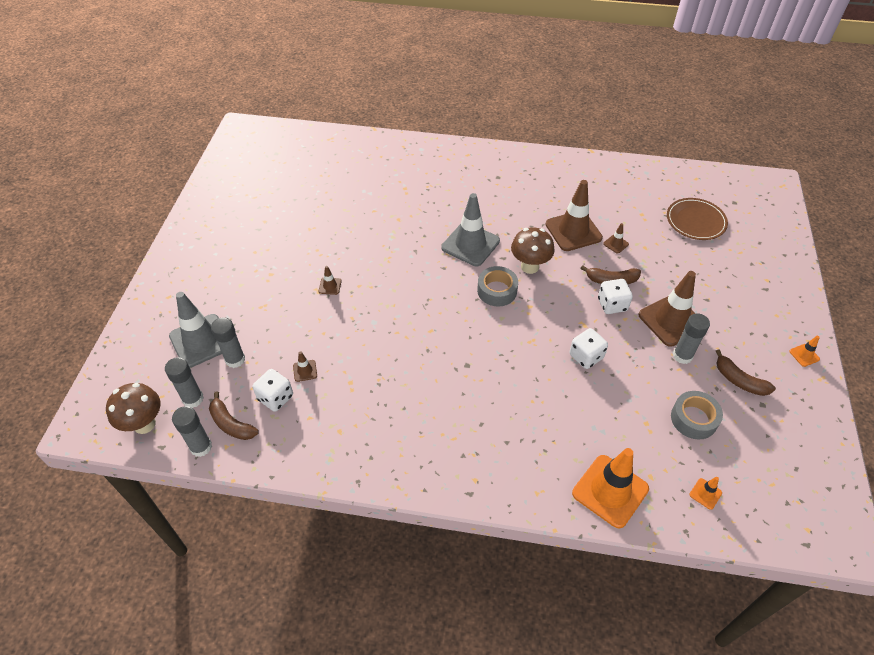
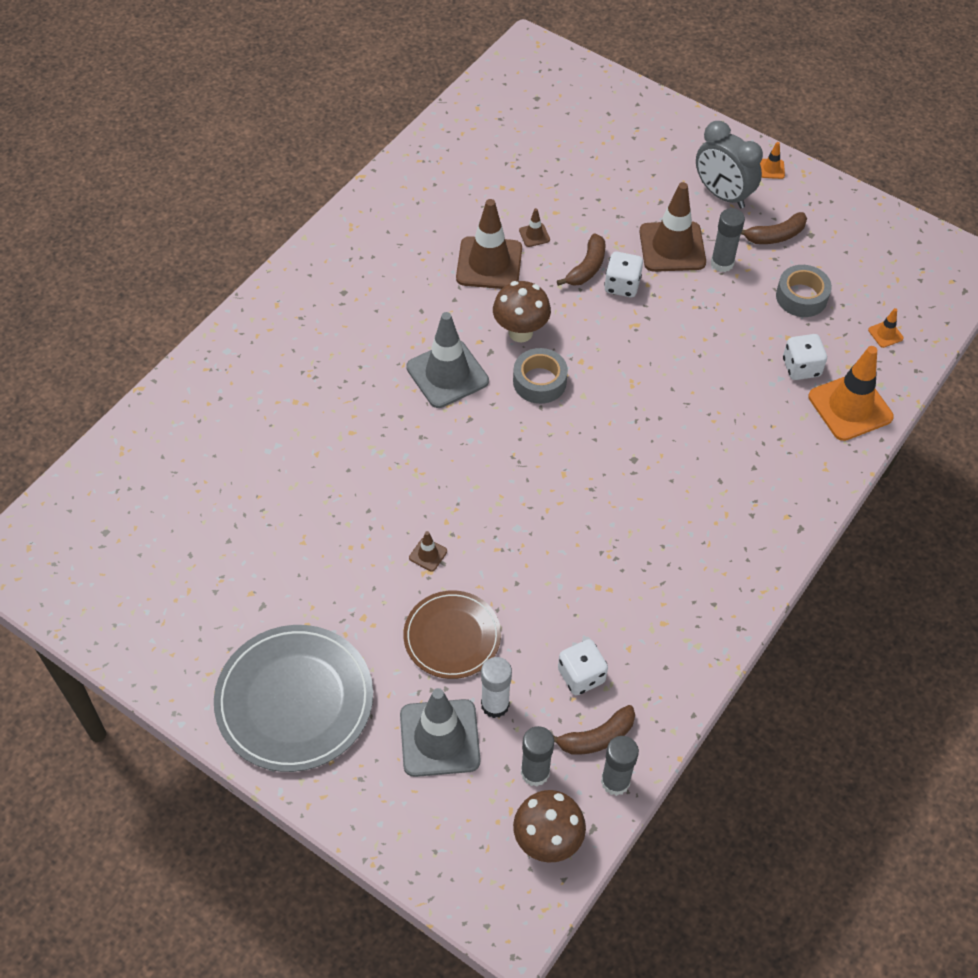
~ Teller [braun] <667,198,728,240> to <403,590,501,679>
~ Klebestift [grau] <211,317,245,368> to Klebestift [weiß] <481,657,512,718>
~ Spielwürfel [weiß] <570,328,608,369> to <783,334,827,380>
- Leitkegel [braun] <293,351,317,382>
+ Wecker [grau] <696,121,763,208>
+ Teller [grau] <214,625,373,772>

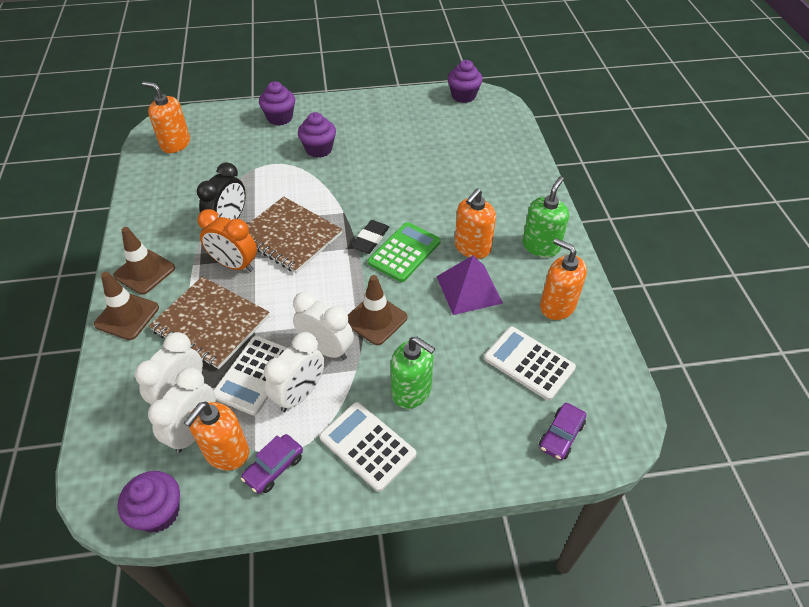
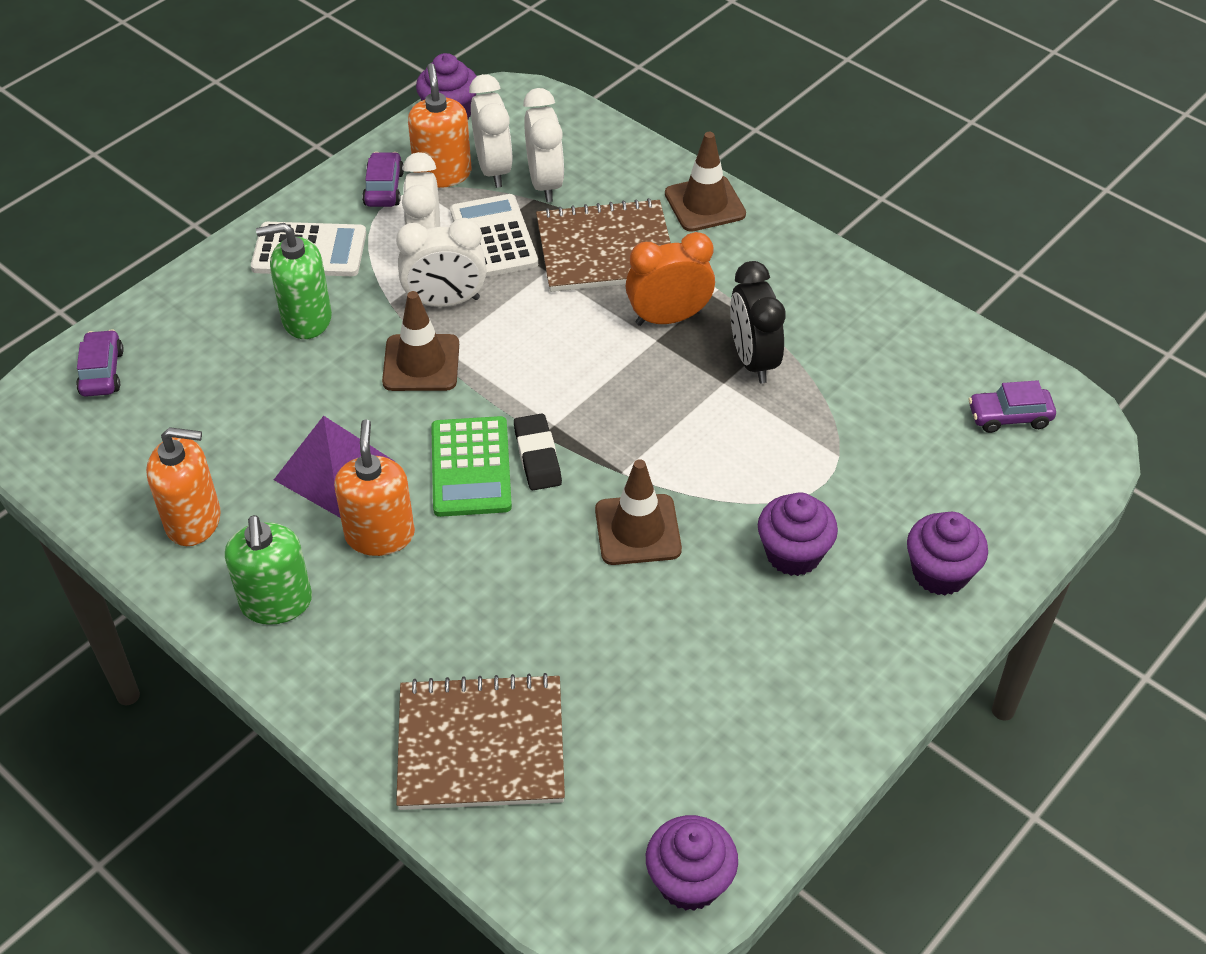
~ Seifenspender [orange] <142,81,190,153> to Auto [lila] <969,380,1056,433>
~ Notizbuch [braun] <247,197,342,273> to <396,673,565,810>
~ Leitkegel [braun] <113,227,175,295> to <595,459,682,565>
- Taschenrechner [weiß] <484,326,576,401>

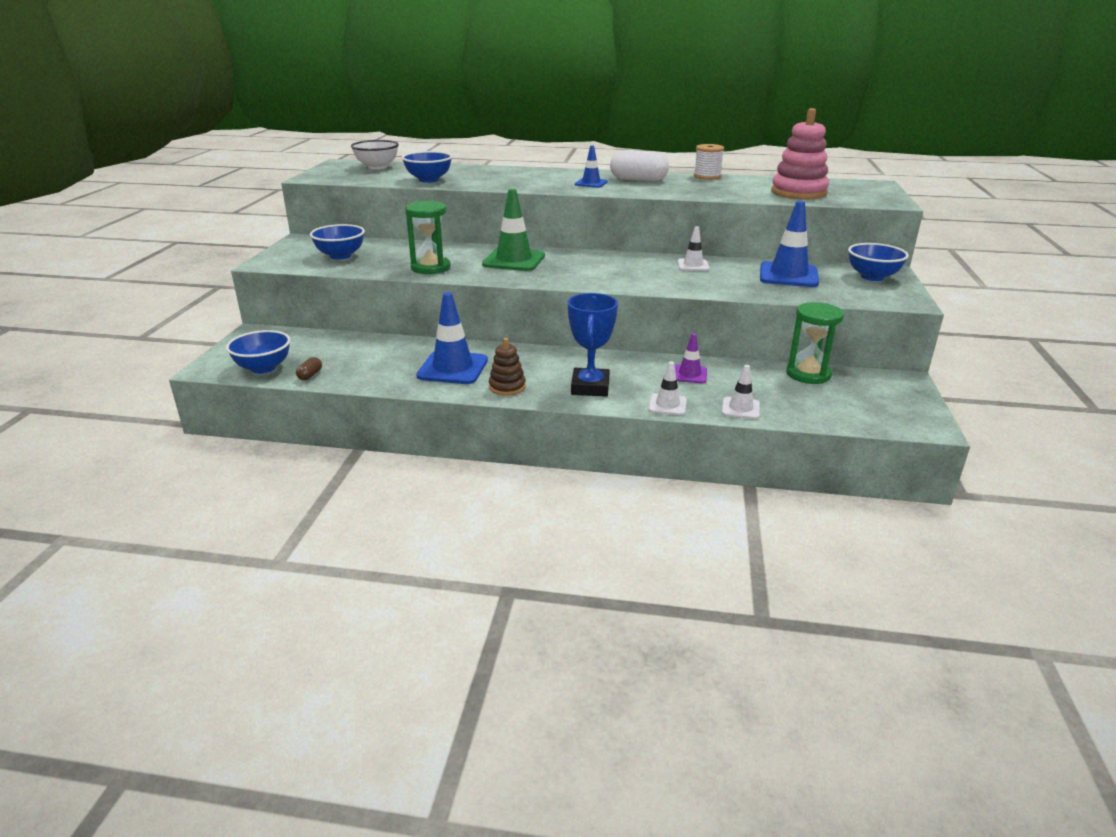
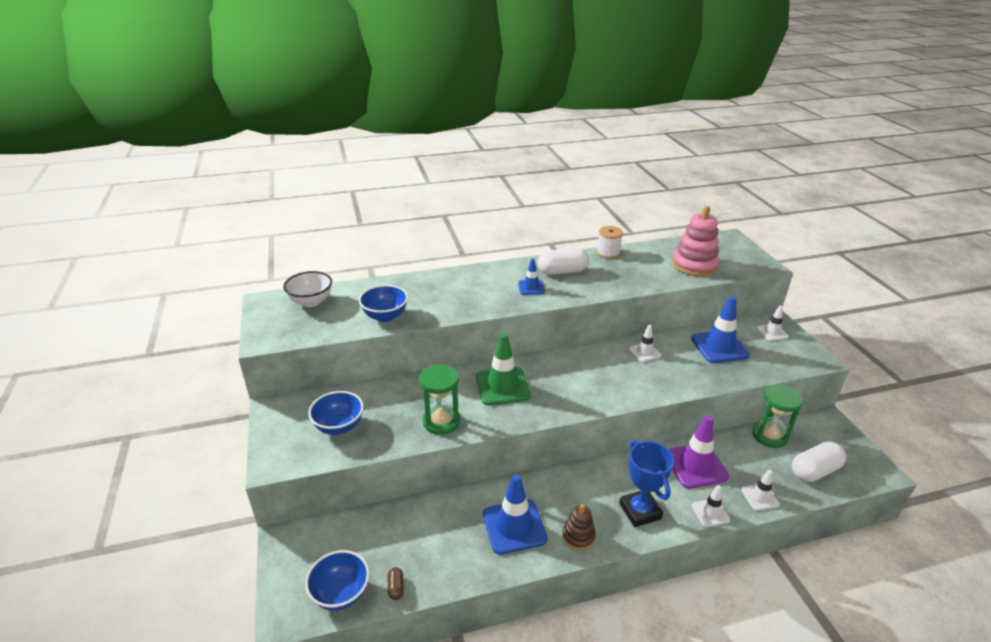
~ Schüssel [blau] <848,243,909,281> to Leitkegel [weiß] <757,306,789,341>
~ Leitkegel [lila] <675,333,707,383> = <669,415,729,489> x1.82
+ Kapsel [weiß] <792,441,846,482>

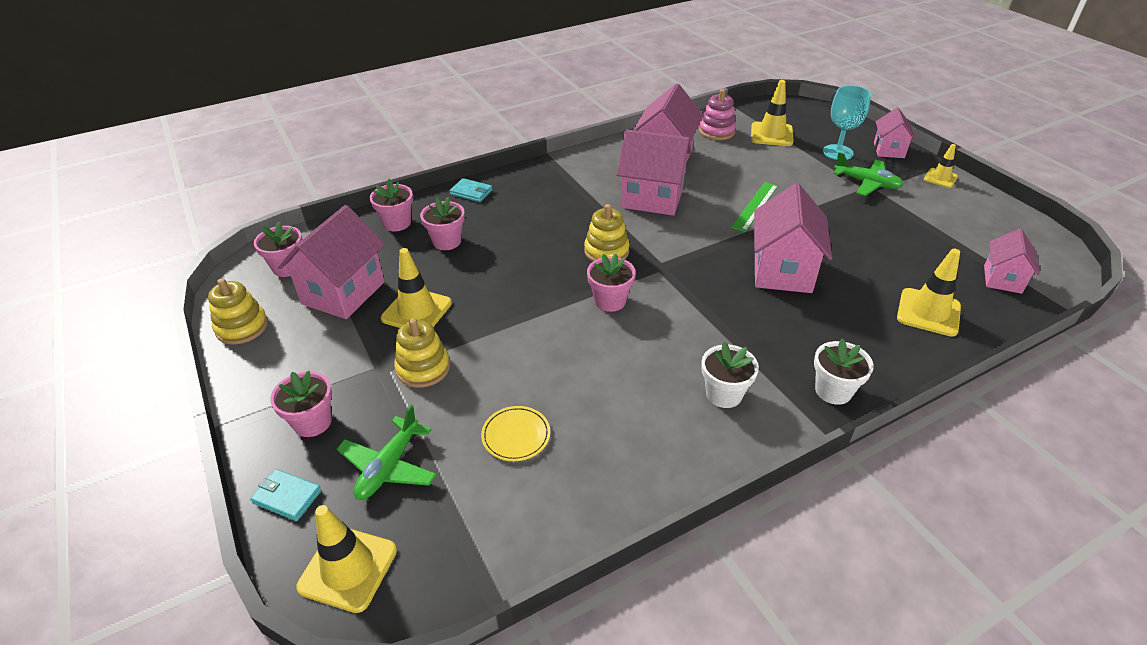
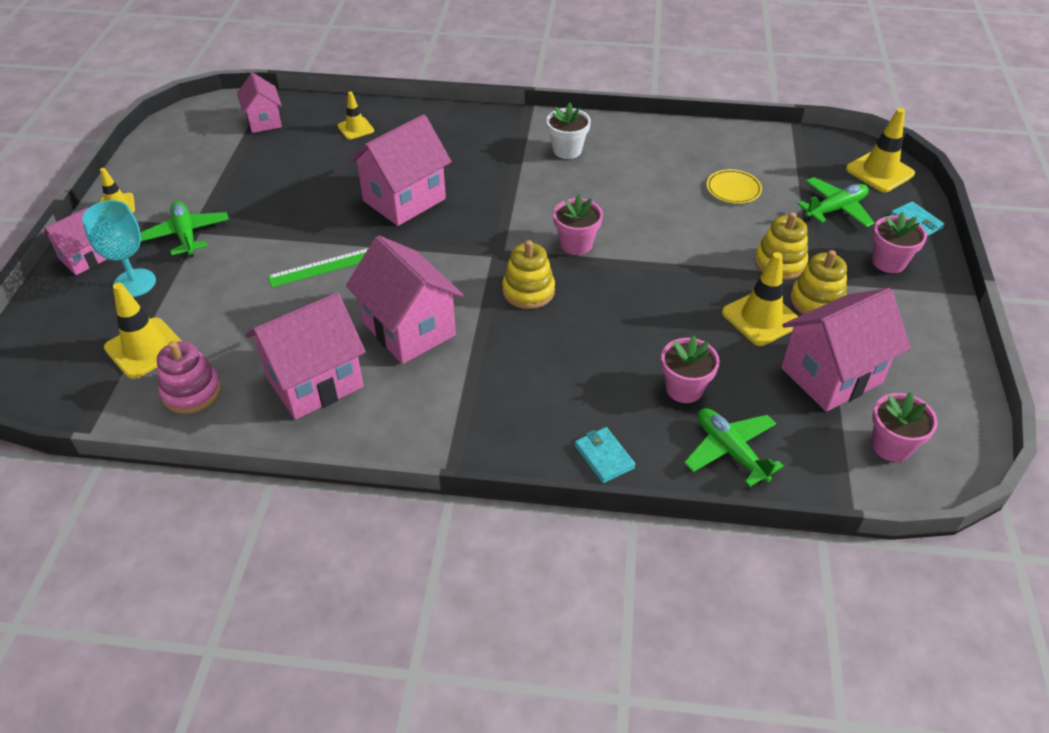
~ Blumentopf [rosa] <370,179,413,231> to Flugzeug [grün] <684,408,784,487>
~ Haus [rosa] <984,228,1040,294> = <237,73,282,133> 75 degrees counterclockwise
~ Leitkegel [gelb] <897,249,961,337> = <337,91,374,140> x0.61
~ Stapelspielzeug [gelb] <208,278,268,345> to <790,250,847,314>
- Blumentopf [weiß] <814,338,874,405>

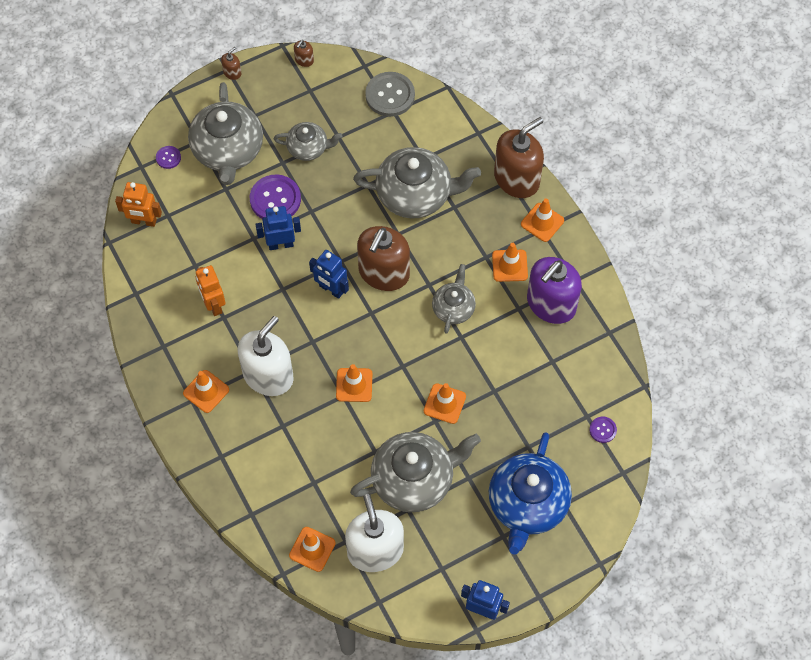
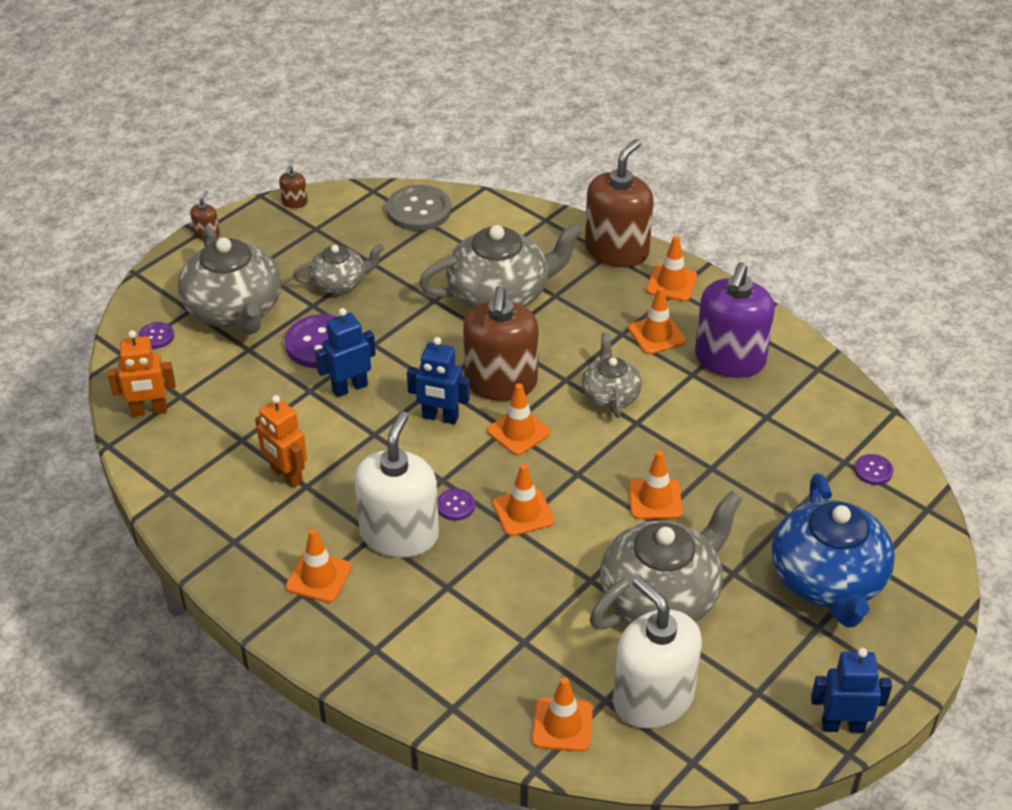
+ Leitkegel [orange] <487,383,551,455>
+ Knopf [lila] <437,488,475,521>

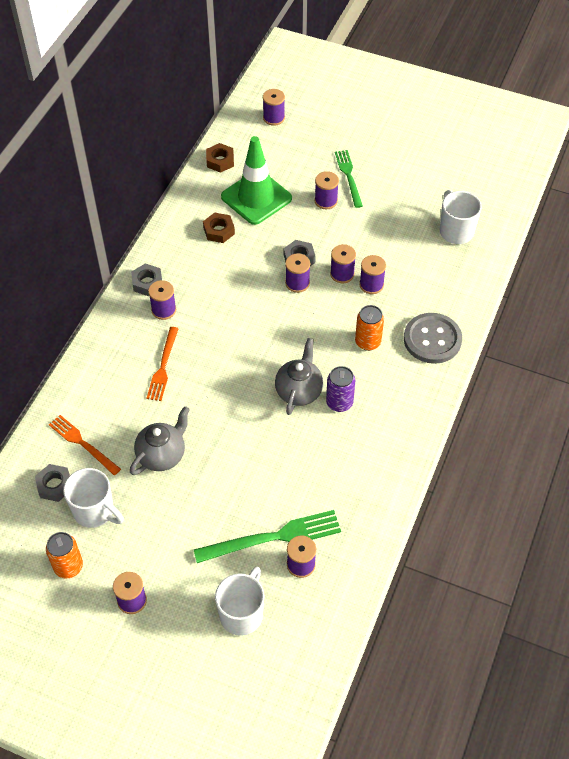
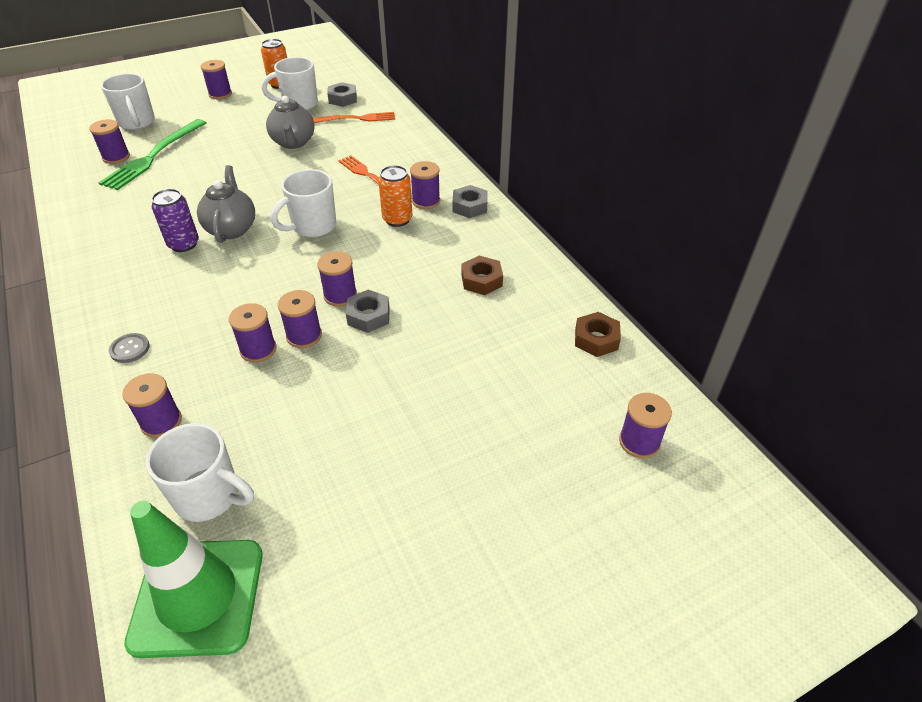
~ Leitkegel [grün] <221,136,292,225> to <124,501,263,658>
- Gabel [grün] <335,150,363,208>
~ Garnrolle [lila] <315,171,339,209> to <122,373,182,438>
~ Dose [orange] <355,305,384,351> to <378,165,412,227>
~ Knopf [grau] <404,313,462,364> = <109,333,150,363> x0.46
~ Teekanne [grau] <275,338,323,415> = <197,165,255,243> 150 degrees counterclockwise
+ Tasse [weiß] <271,169,336,237>

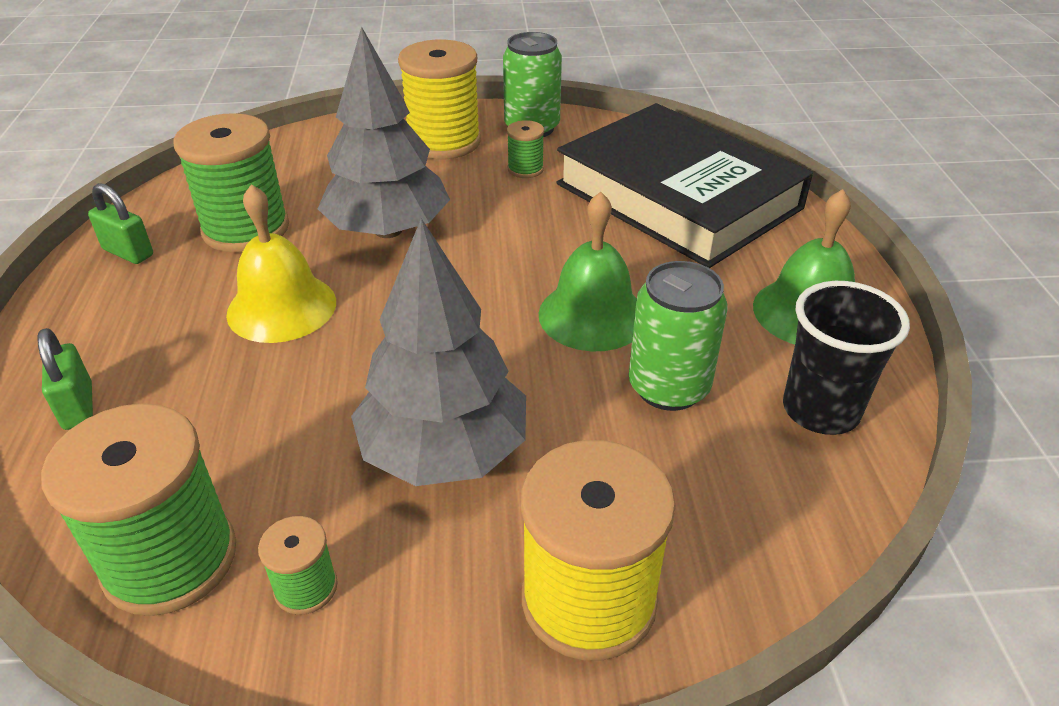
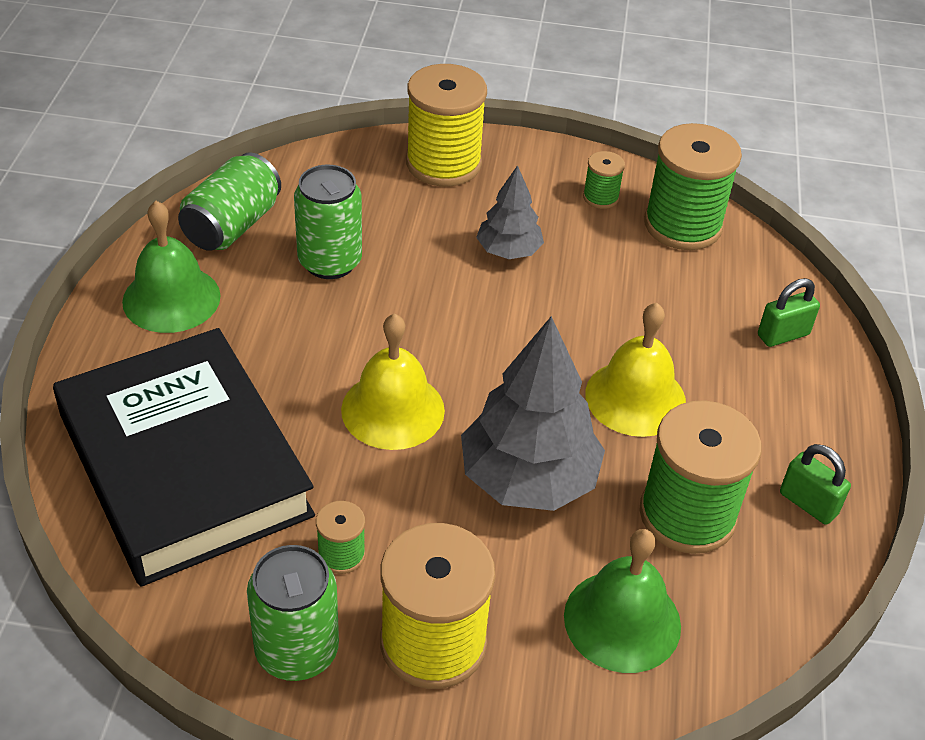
~ Glocke [grün] <539,192,637,351> to <564,529,681,673>
~ Baum [grau] <351,218,526,486> = <476,165,544,259> x0.56
~ Becher [schwarz] <783,281,910,435> to Dose [grün] <178,152,281,251>
~ Vorhängeschloss [grün] <37,328,93,430> = <758,278,820,347> 75 degrees clockwise
+ Glocke [gelb] <341,313,445,450>

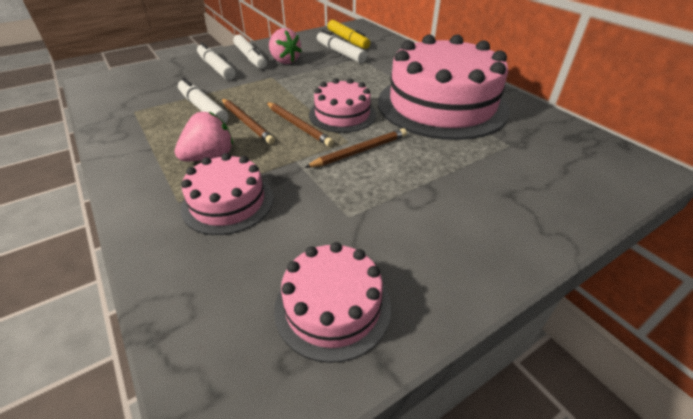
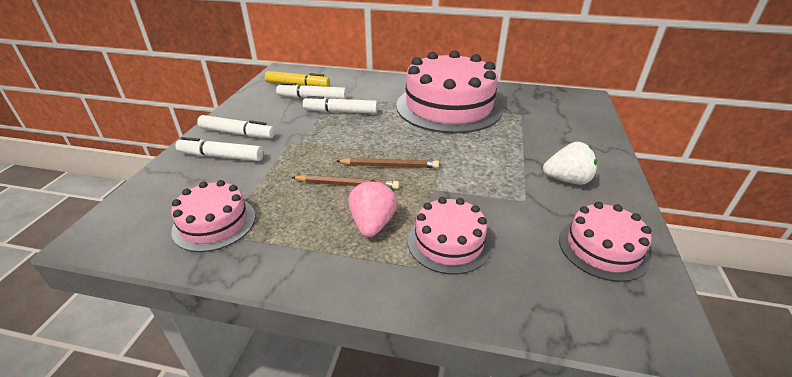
- Erdbeere [rosa] <269,28,302,64>
~ Filzstift [weiß] <178,78,229,123> to <303,96,378,114>
~ Kuchen [rosa] <309,78,376,133> to <171,180,255,252>
- Bleistift [braun] <305,128,407,168>
+ Erdbeere [weiß] <543,142,597,185>

